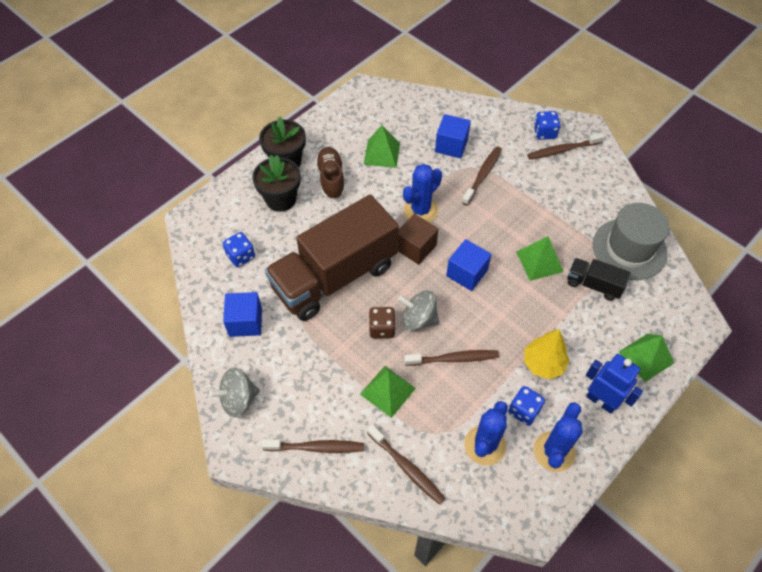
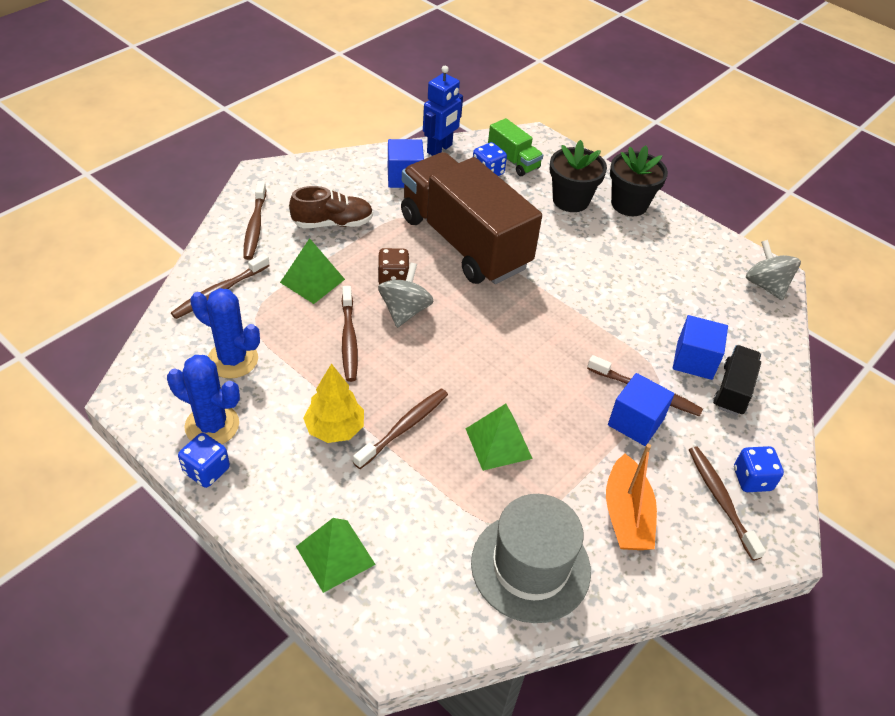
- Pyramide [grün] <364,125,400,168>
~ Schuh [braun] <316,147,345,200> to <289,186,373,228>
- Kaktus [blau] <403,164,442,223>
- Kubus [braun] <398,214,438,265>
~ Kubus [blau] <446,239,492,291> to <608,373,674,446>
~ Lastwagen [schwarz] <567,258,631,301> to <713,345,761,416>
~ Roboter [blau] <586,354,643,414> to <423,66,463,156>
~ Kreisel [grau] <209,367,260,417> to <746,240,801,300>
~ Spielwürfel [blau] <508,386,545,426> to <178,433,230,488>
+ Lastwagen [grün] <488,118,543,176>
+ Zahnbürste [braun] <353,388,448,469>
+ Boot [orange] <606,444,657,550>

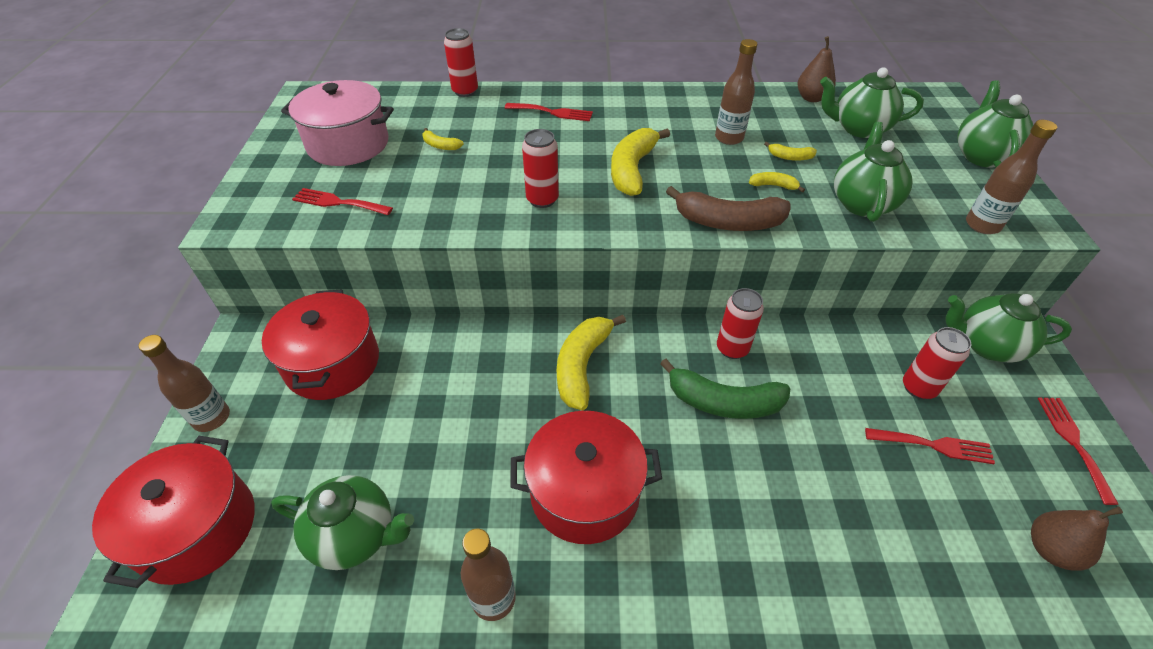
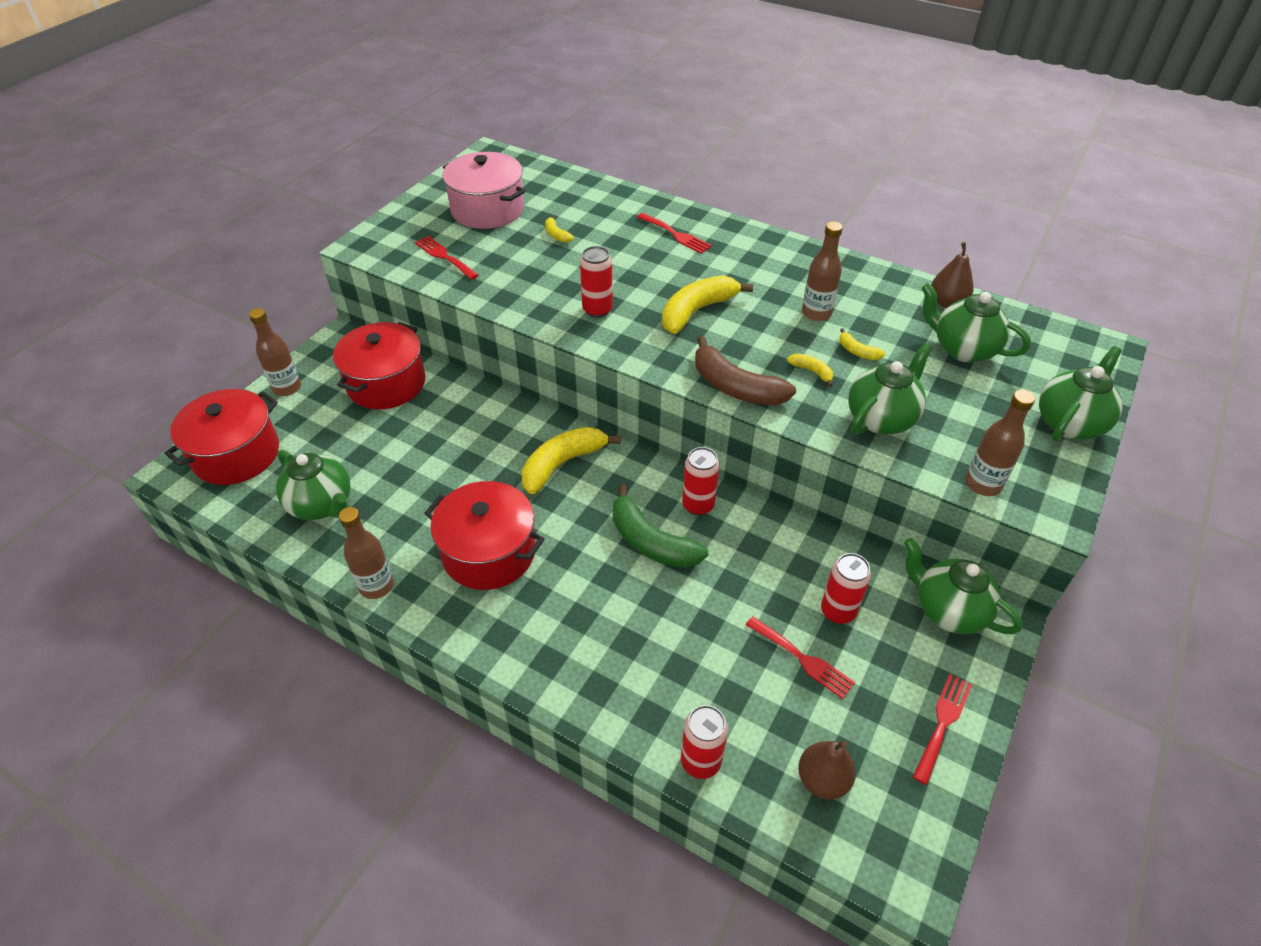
~ Dose [rot] <444,28,478,97> to <681,705,728,779>

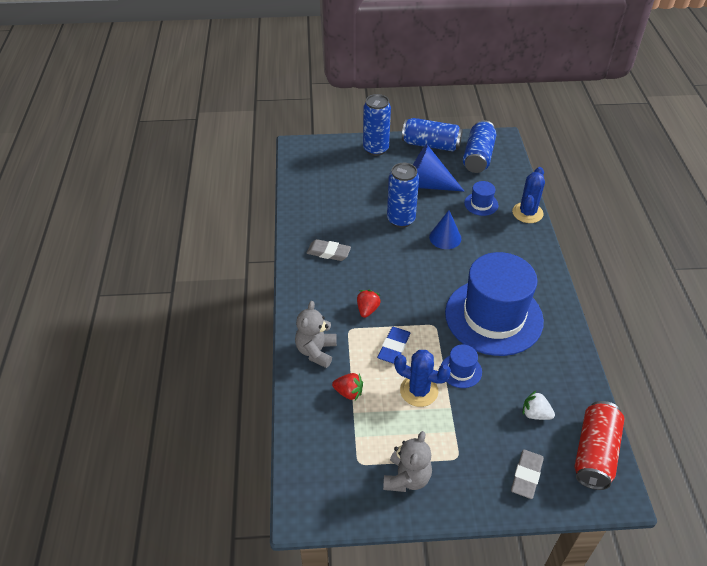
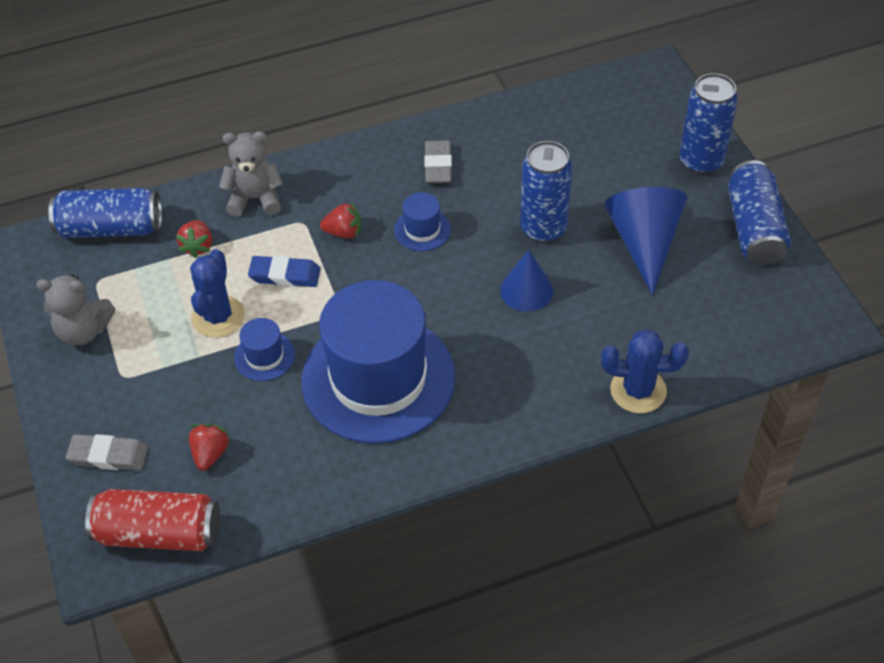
~ Dose [blau] <463,120,496,173> to <49,188,162,238>
~ Hut [blau] <464,181,499,216> to <394,192,451,251>
~ Erdbeere [weiß] <523,390,555,420> to Erdbeere [rot] <189,424,230,470>

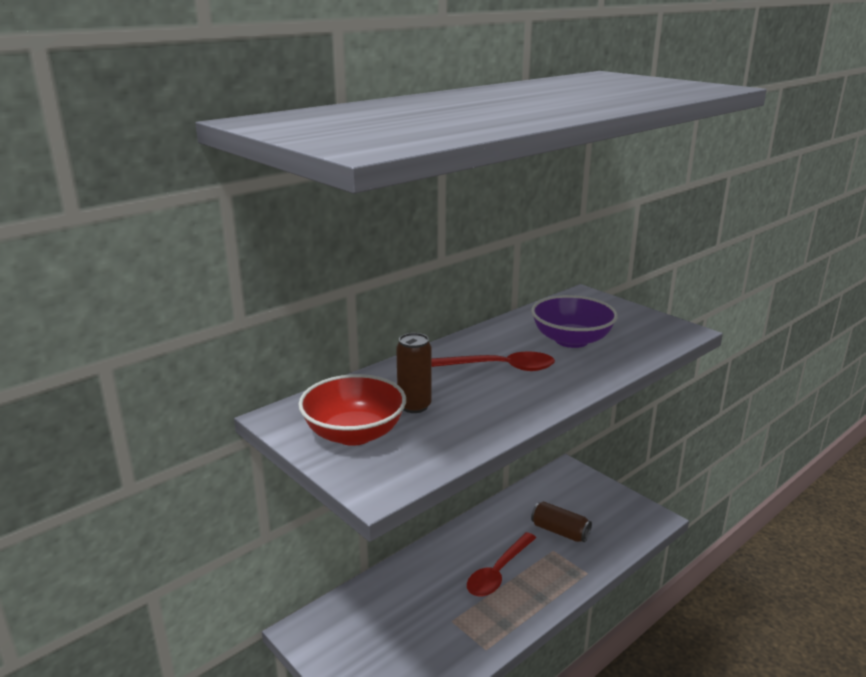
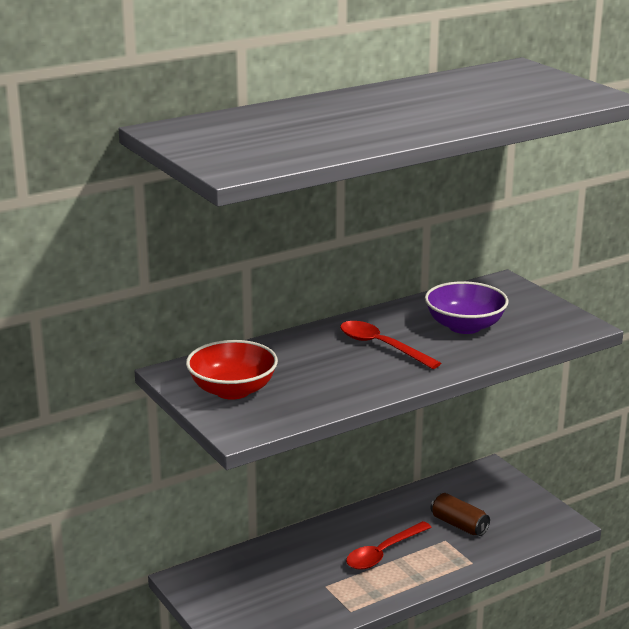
- Dose [braun] <396,333,432,413>
~ Löffel [rot] <432,351,555,371> = <340,321,441,369> 150 degrees counterclockwise

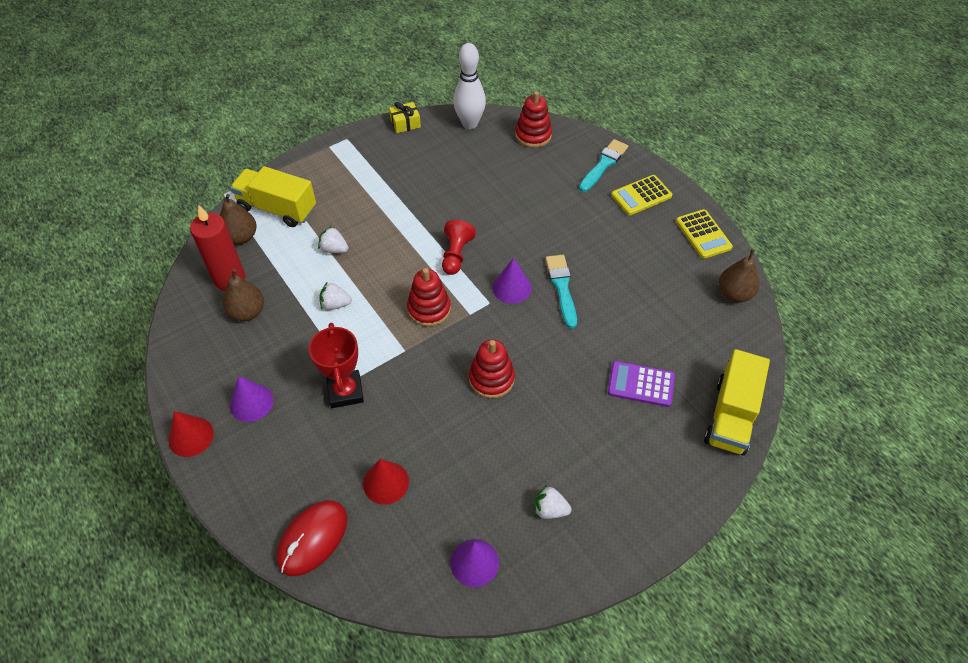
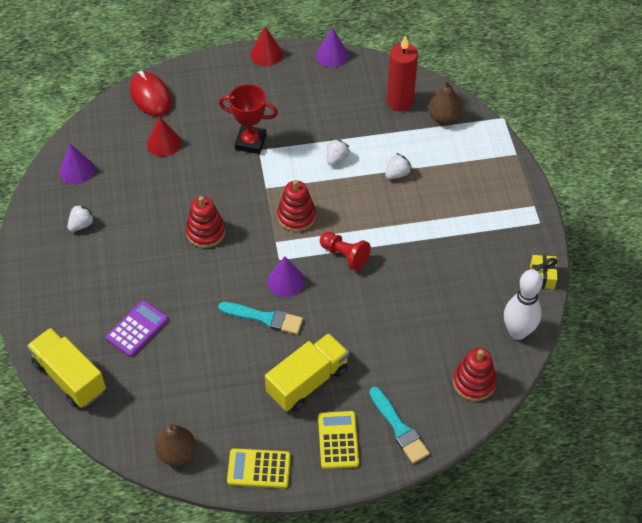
~ Lastwagen [gelb] <230,166,316,227> to <265,333,349,412>
- Birne [braun] <223,269,264,321>
~ Kegel [lila] <230,376,273,422> to <316,27,348,67>

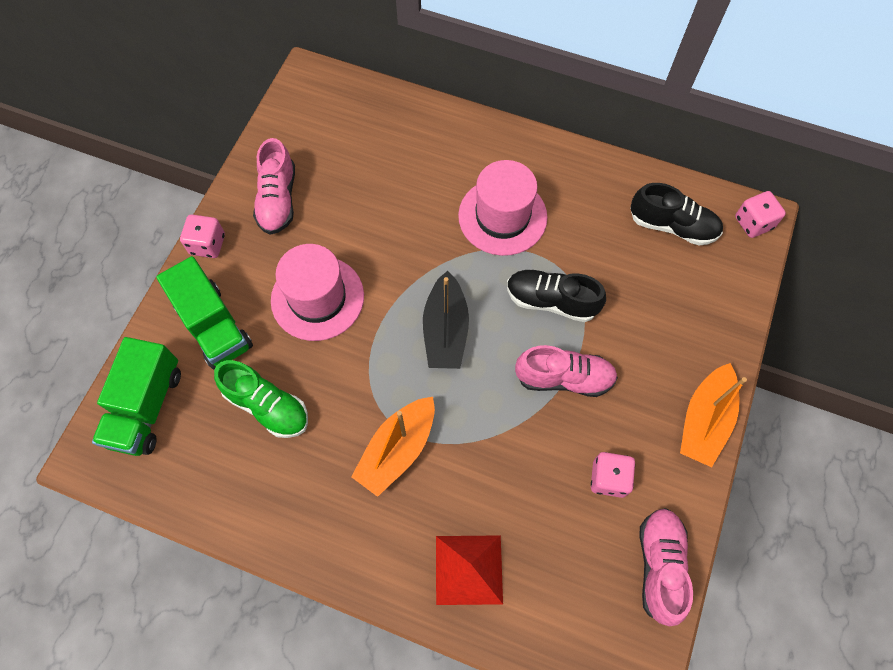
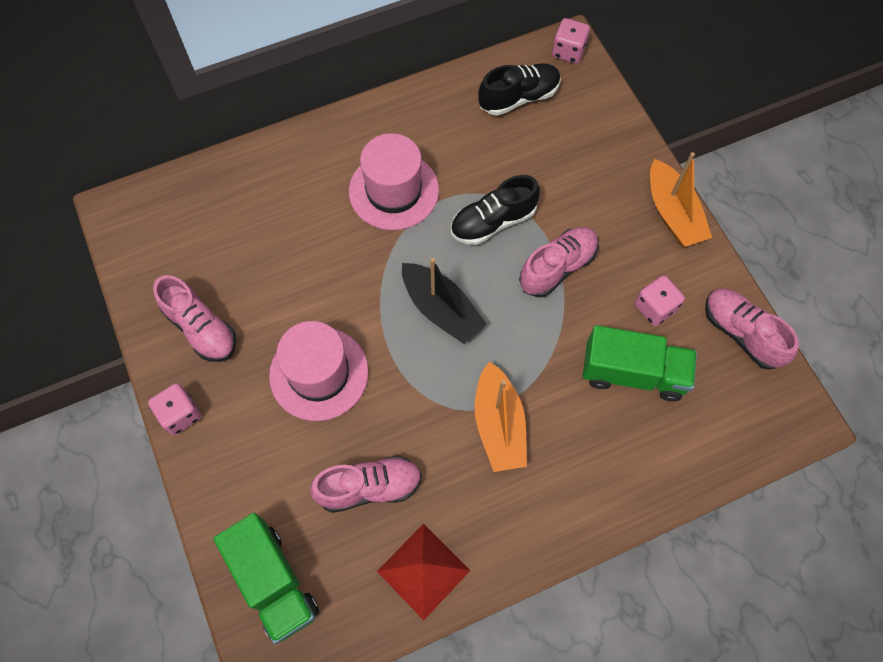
~ Lastwagen [grün] <156,256,253,370> to <583,325,697,401>
~ Schuh [grün] <214,360,308,438> to Schuh [rosa] <310,455,422,513>
~ Pyramide [rot] <436,535,503,605> to <377,524,471,620>

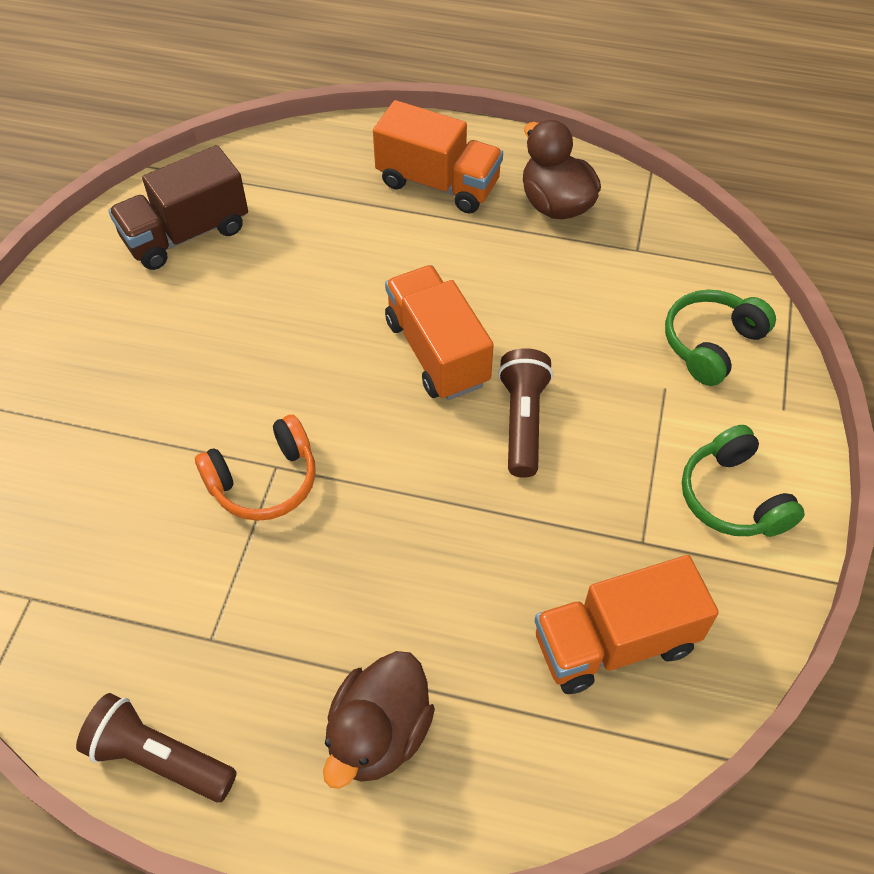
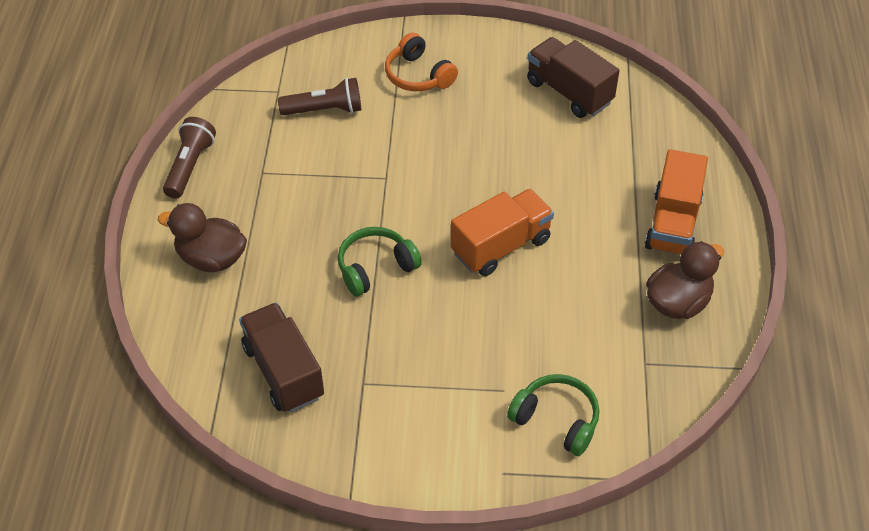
~ Taschenlampe [braun] <498,348,553,478> to <278,78,362,115>
~ Kopfhörer [orange] <195,415,316,521> to <385,33,458,91>
~ Kopfhörer [grün] <682,425,805,537> to <338,227,422,296>
~ Lastwagen [orange] <535,555,719,694> to Lastwagen [braun] <239,303,324,413>

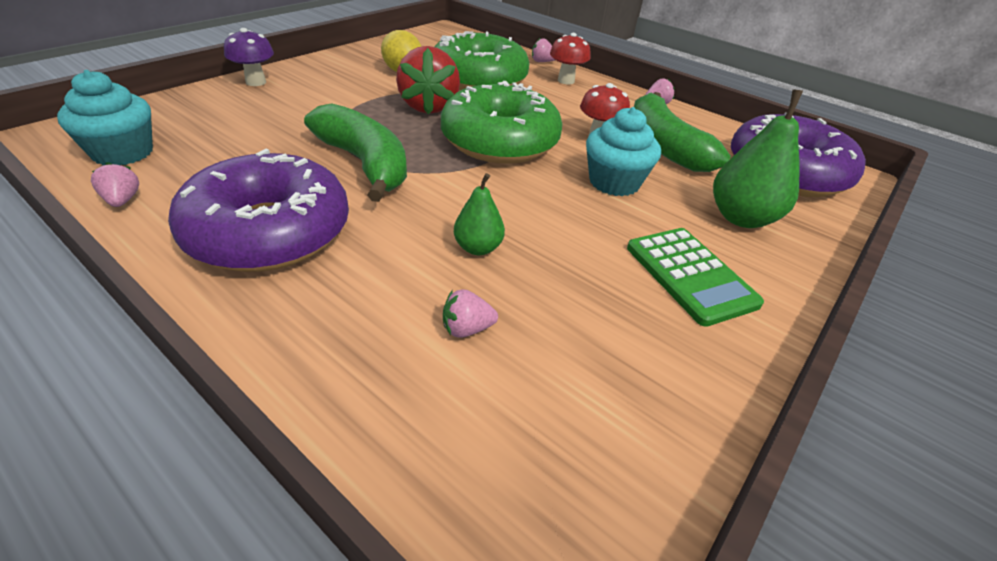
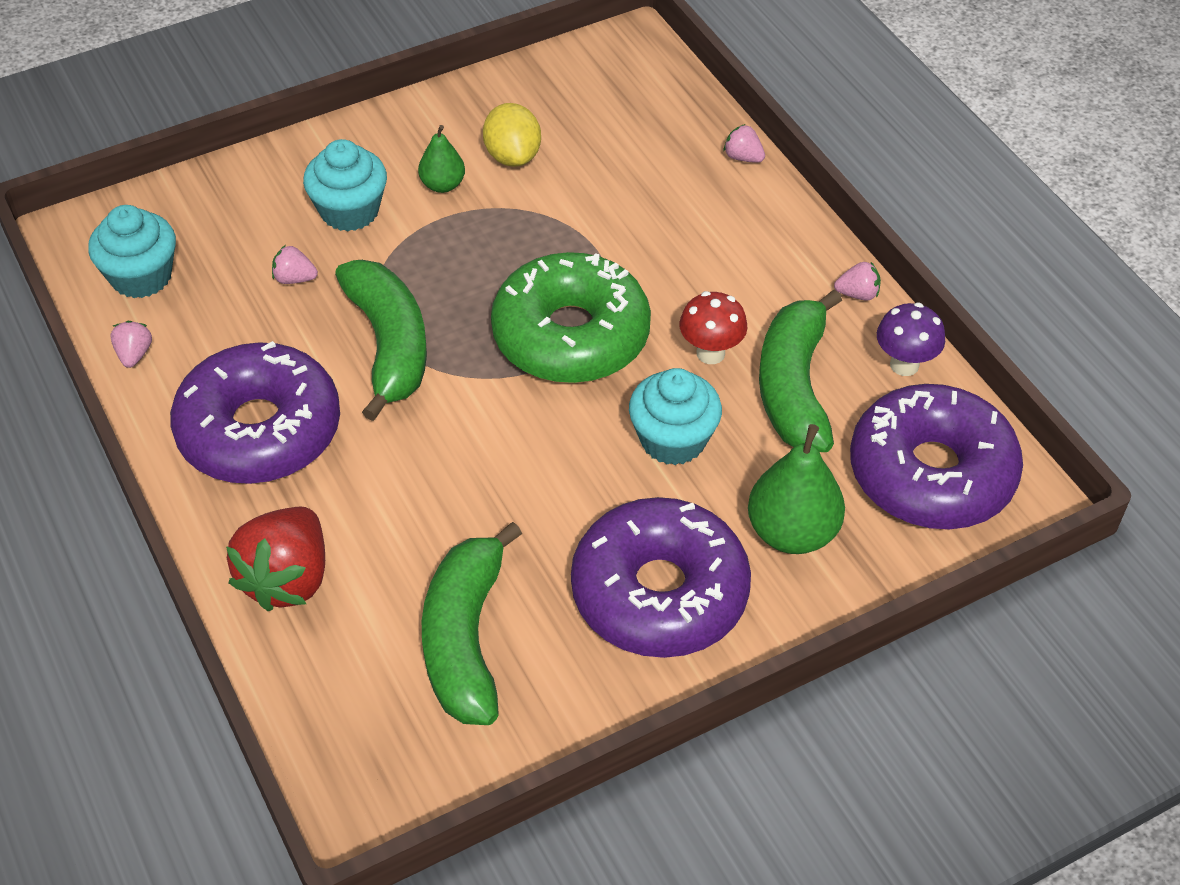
~ Pilz [lila] <224,28,274,86> to <877,303,945,376>
- Donut [grün] <434,31,530,90>
- Pilz [rot] <550,33,591,84>
~ Erdbeere [rot] <396,46,460,115> to <226,507,325,612>
~ Birne [grün] <454,173,505,255> to <418,125,465,193>
~ Taschenrechner [grün] <627,228,764,327> to Donut [lila] <571,497,751,658>
~ Erdbeere [rosa] <443,289,498,338> to <272,245,318,284>
+ Muffin [türkis] <303,139,387,232>
+ Banane [grün] <422,522,522,725>

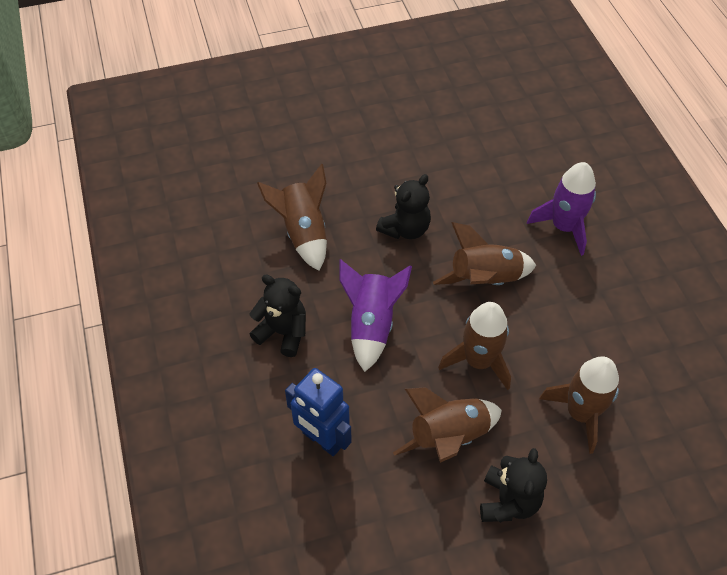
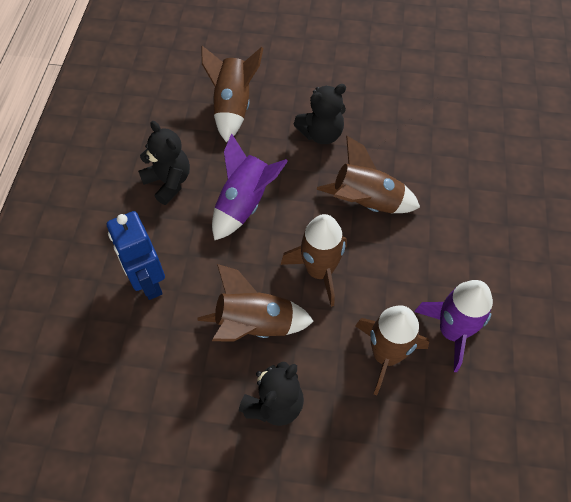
~ Rakete [lila] <527,162,596,256> to <414,280,493,372>

